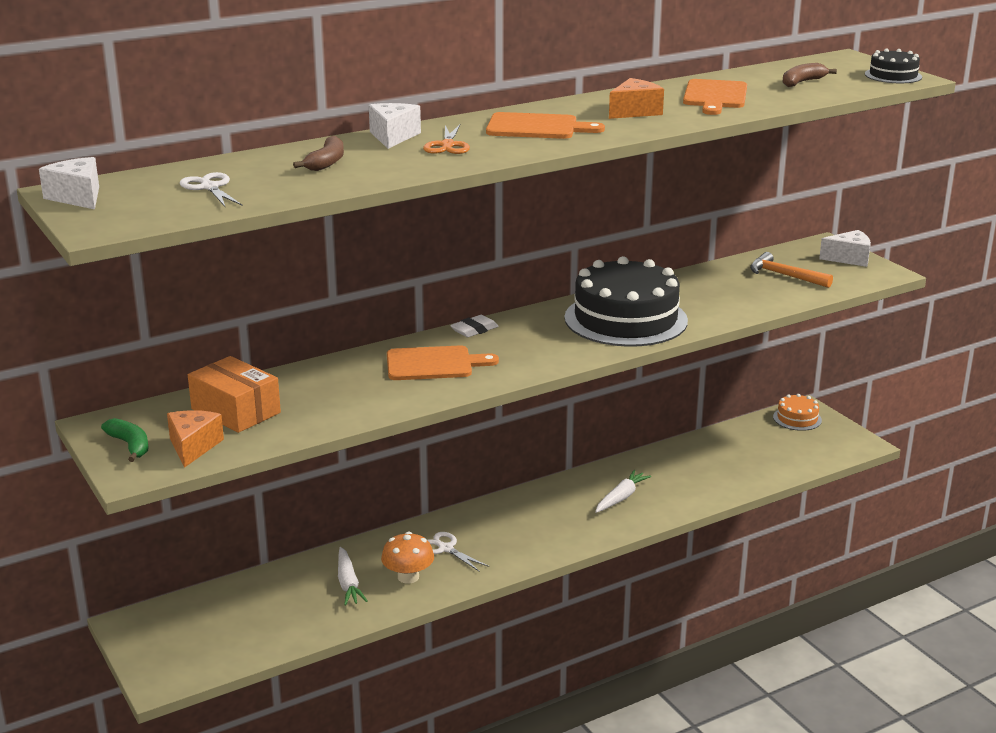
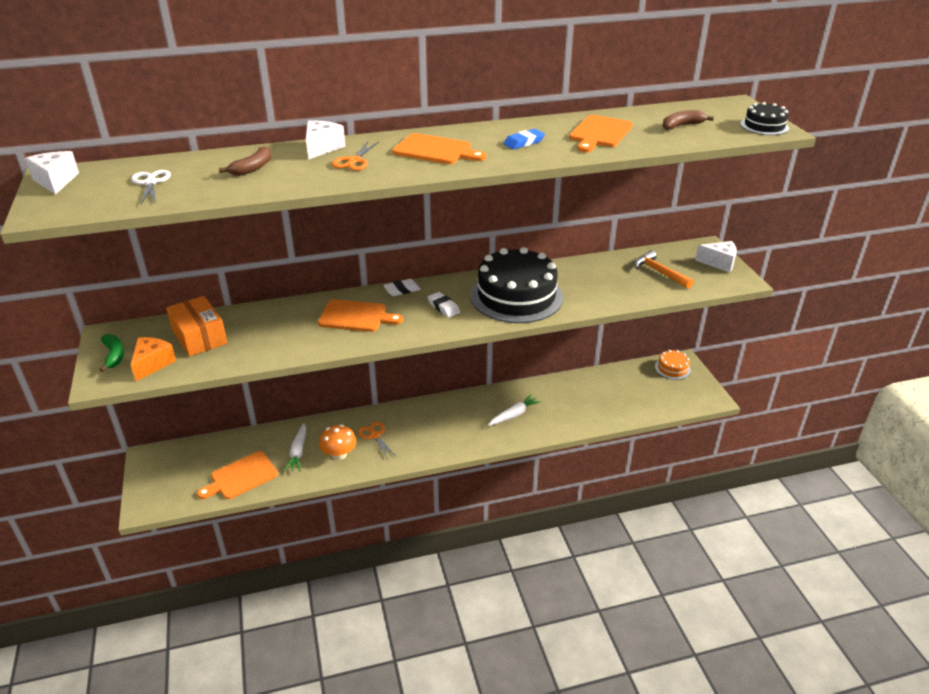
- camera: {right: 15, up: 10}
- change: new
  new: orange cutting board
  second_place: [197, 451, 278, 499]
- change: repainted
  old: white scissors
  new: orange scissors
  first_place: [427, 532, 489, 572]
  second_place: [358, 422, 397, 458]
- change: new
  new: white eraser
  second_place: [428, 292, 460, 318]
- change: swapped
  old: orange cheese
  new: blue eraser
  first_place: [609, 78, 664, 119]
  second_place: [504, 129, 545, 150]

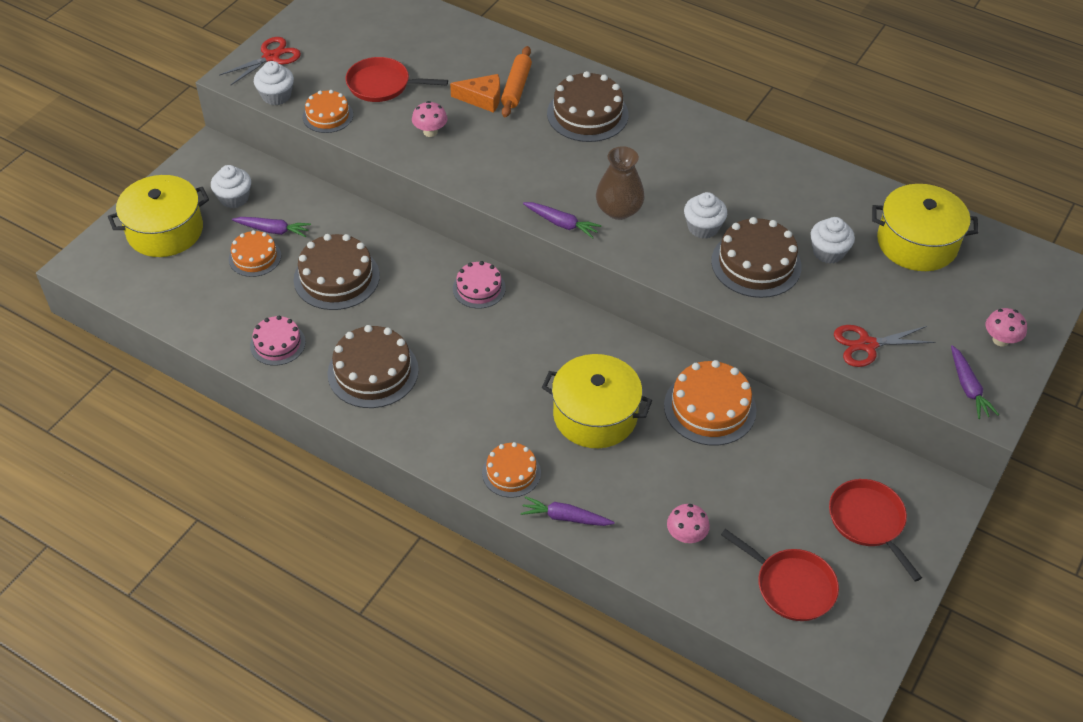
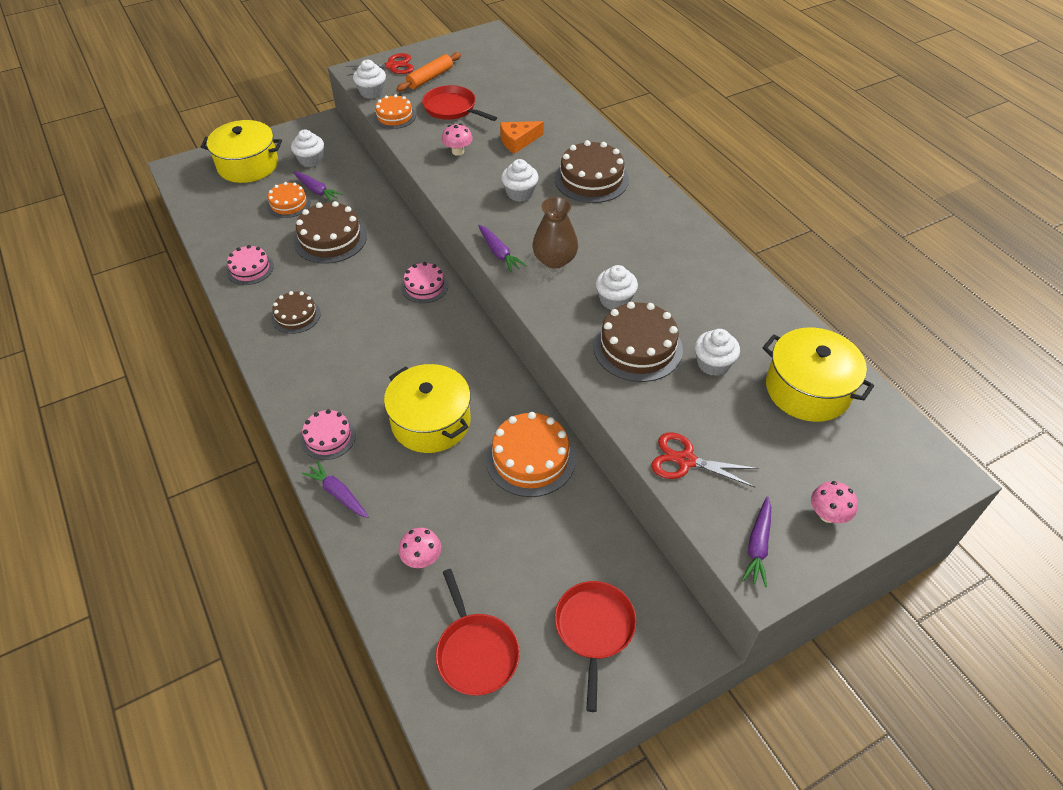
- camera: {right: 30, up: 0}
- change: scaled
  old: brown cake
  first_place: [327, 325, 419, 408]
  second_place: [271, 291, 321, 334]
  factor: 0.62
- change: repainted
  old: orange cake
  new: pink cake
  first_place: [482, 442, 541, 498]
  second_place: [301, 409, 356, 460]
- change: shifted
  old: orange rolling pin
  first_place: [501, 46, 532, 117]
  second_place: [397, 52, 461, 92]
- change: rotated
  old: orange cheese
  first_place: [450, 74, 500, 113]
  second_place: [500, 121, 544, 154]
  degrees: 120
- change: new
  new: white cupcake
  second_place: [501, 159, 539, 202]

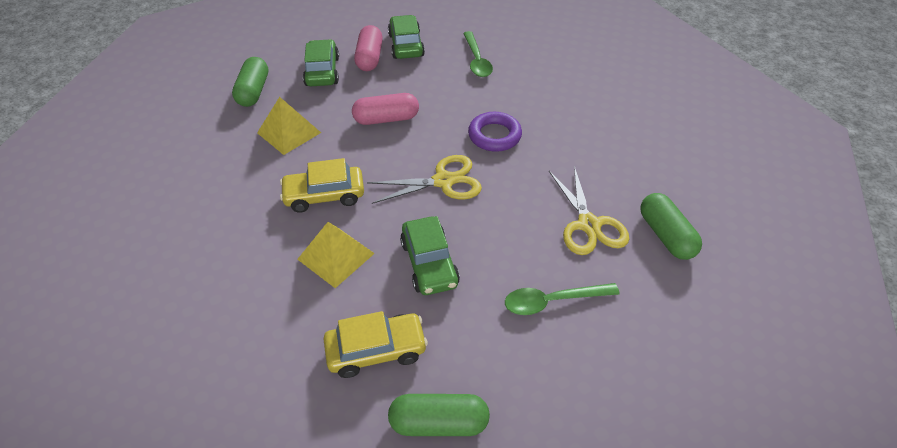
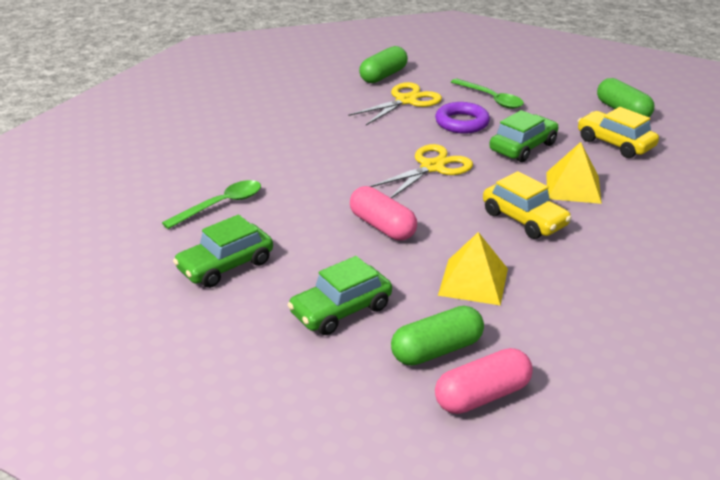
- camera: {right: -120, up: -15}
- change: rotated
  old: yellow scissors
  first_place: [367, 155, 482, 204]
  second_place: [370, 144, 473, 198]
  degrees: 90
- change: shifted
  old: purple ring
  first_place: [468, 112, 522, 152]
  second_place: [435, 102, 490, 134]
- change: shifted
  old: pink capsule
  first_place: [354, 25, 383, 71]
  second_place: [435, 348, 533, 414]

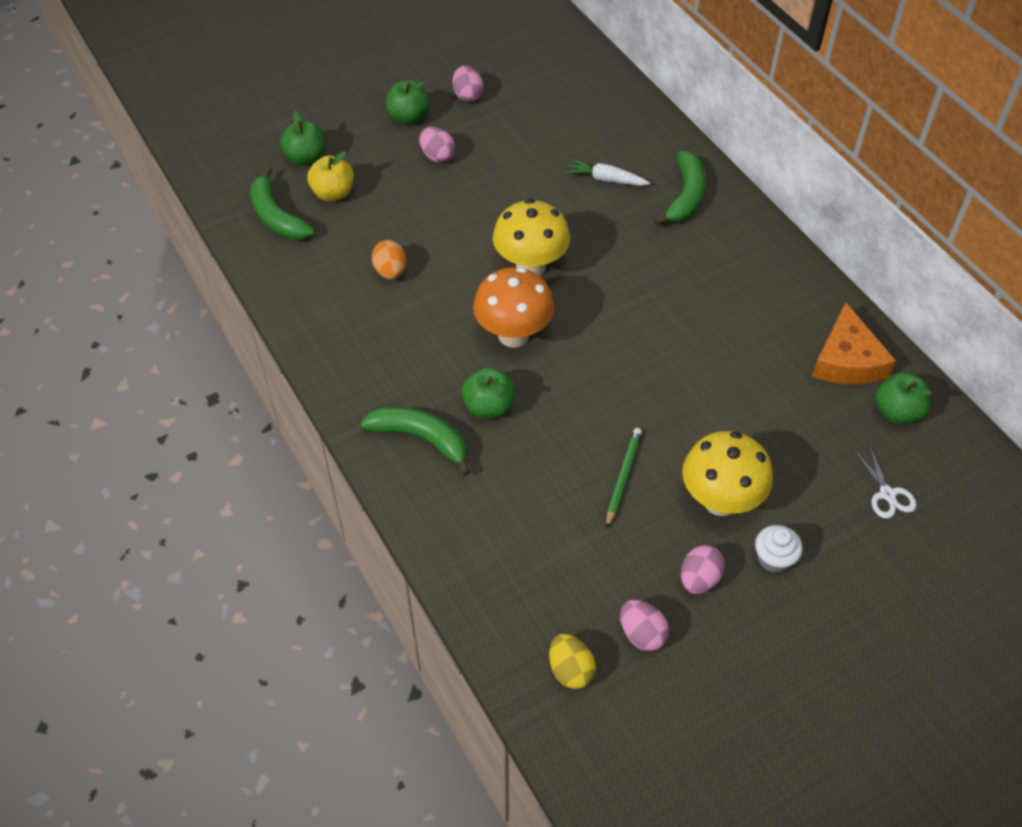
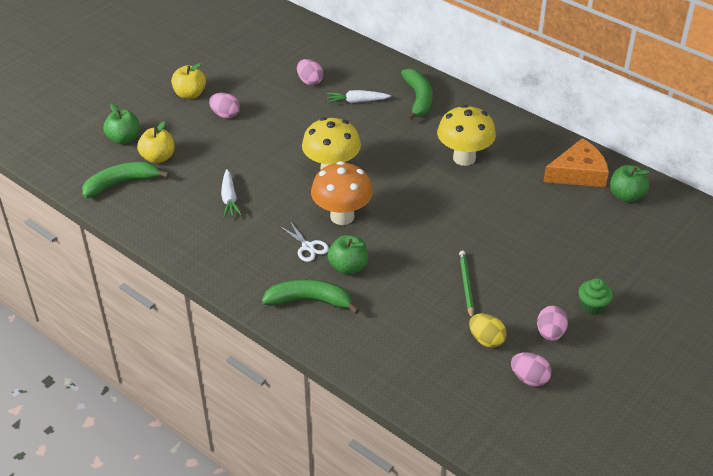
- camera: {right: -20, up: -10}
- change: rotated
  old: green banana
  first_place: [251, 166, 315, 240]
  second_place: [82, 162, 169, 198]
  degrees: 120
- change: repainted
  old: green apple
  new: yellow apple
  first_place: [386, 80, 430, 125]
  second_place: [171, 63, 206, 99]
- change: swapped
  old: orange egg
  new: white carrot
  first_place: [372, 240, 406, 280]
  second_place: [221, 169, 242, 218]
- change: shifted
  old: white scissors
  first_place: [854, 446, 917, 519]
  second_place: [279, 220, 329, 262]
- change: shifted
  old: pink egg
  first_place: [452, 66, 483, 102]
  second_place: [297, 59, 323, 86]
- change: shifted
  old: yellow mushroom
  first_place: [682, 431, 773, 516]
  second_place: [437, 105, 496, 166]
- change: shifted
  old: yellow egg
  first_place: [549, 634, 596, 689]
  second_place: [469, 313, 507, 348]
- change: rotated
  old: orange cheese
  first_place: [812, 302, 896, 384]
  second_place: [543, 138, 609, 187]
  degrees: -90
- change: repainted
  old: white cupcake
  new: green cupcake
  first_place: [755, 525, 803, 573]
  second_place: [578, 278, 613, 315]

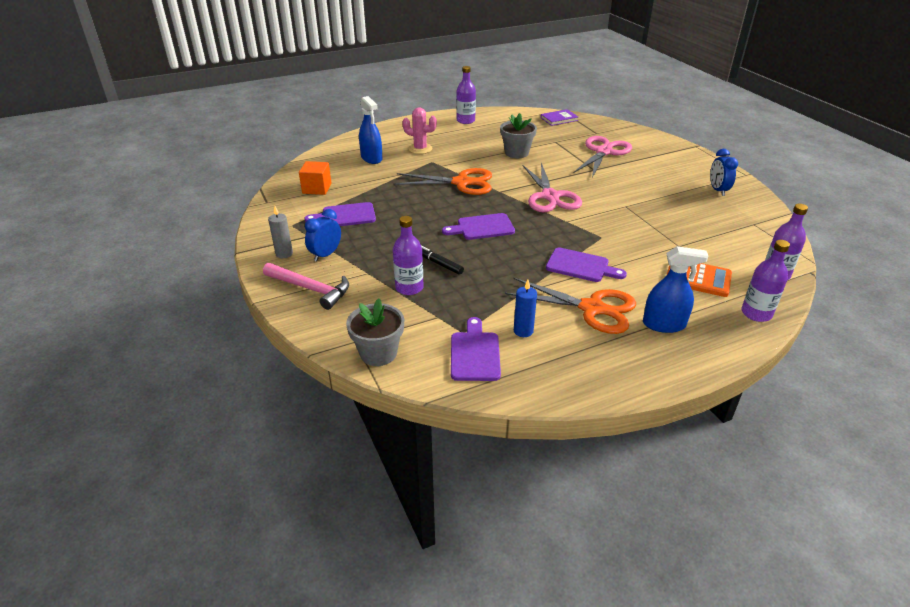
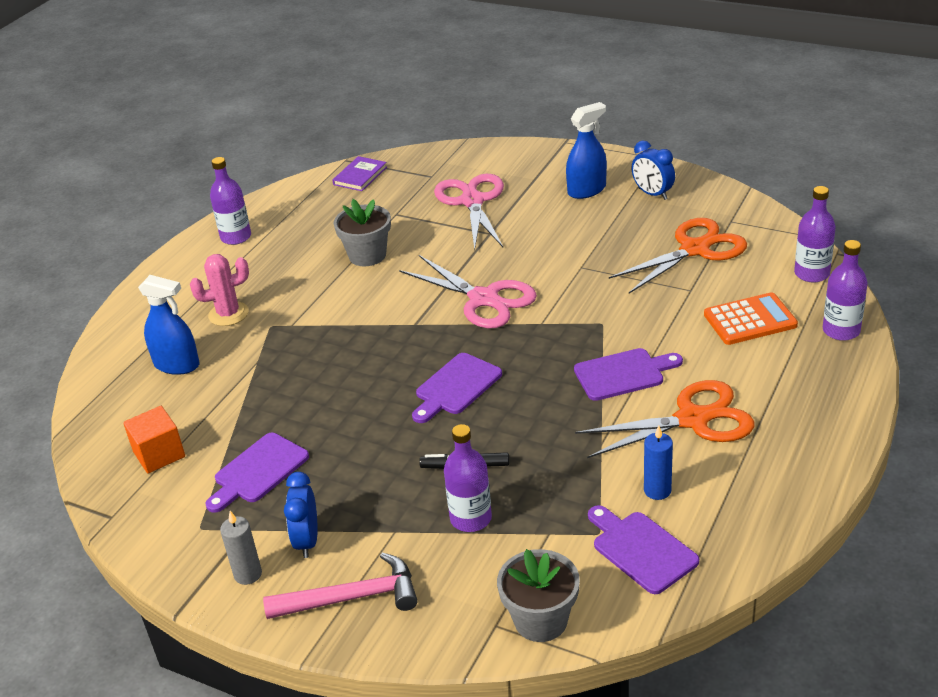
- camera: {right: -35, up: 0}
- change: shifted
  old: blue spray bottle
  first_place: [643, 246, 708, 333]
  second_place: [566, 102, 607, 199]
- change: shifted
  old: orange scissors
  first_place: [394, 168, 492, 195]
  second_place: [609, 218, 747, 293]

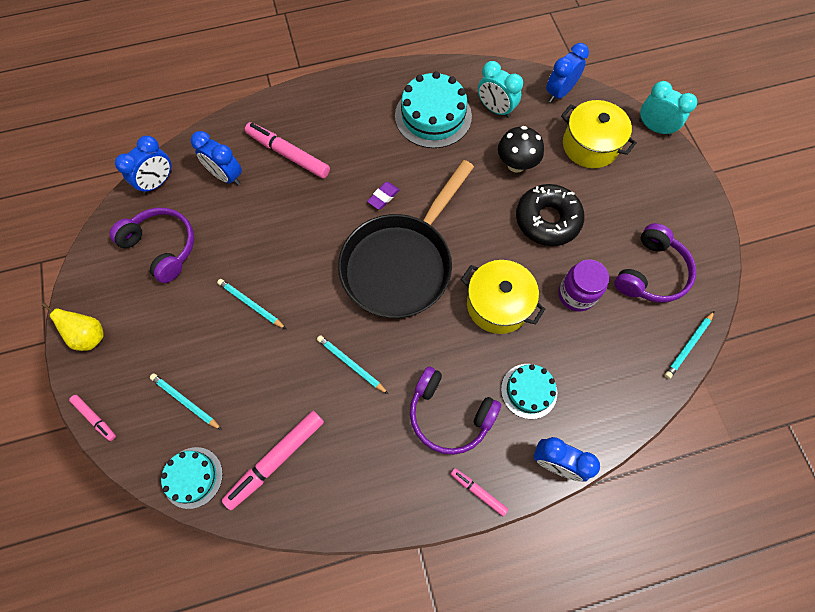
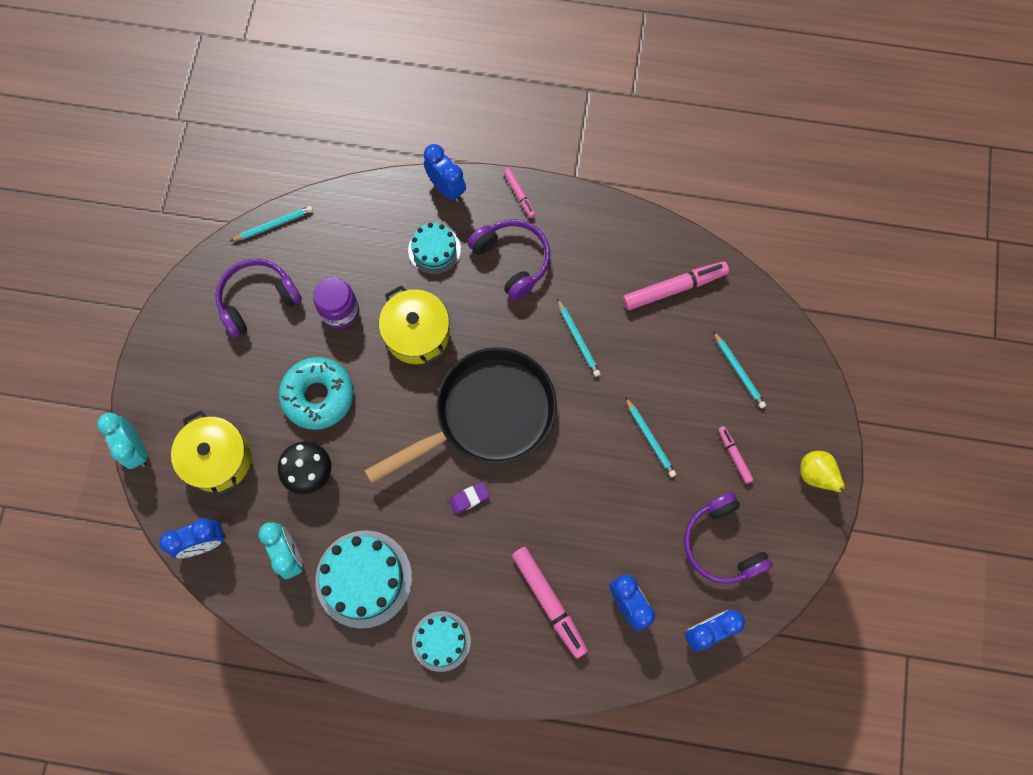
- camera: {right: -155, up: 5}
- change: repainted
  old: black donut
  new: turquoise donut
  first_place: [516, 184, 585, 246]
  second_place: [279, 357, 354, 430]
- change: shifted
  old: turquoise cake
  first_place: [161, 447, 223, 509]
  second_place: [412, 611, 471, 672]
- change: shifted
  old: pink marker
  first_place: [69, 395, 116, 441]
  second_place: [718, 426, 754, 484]

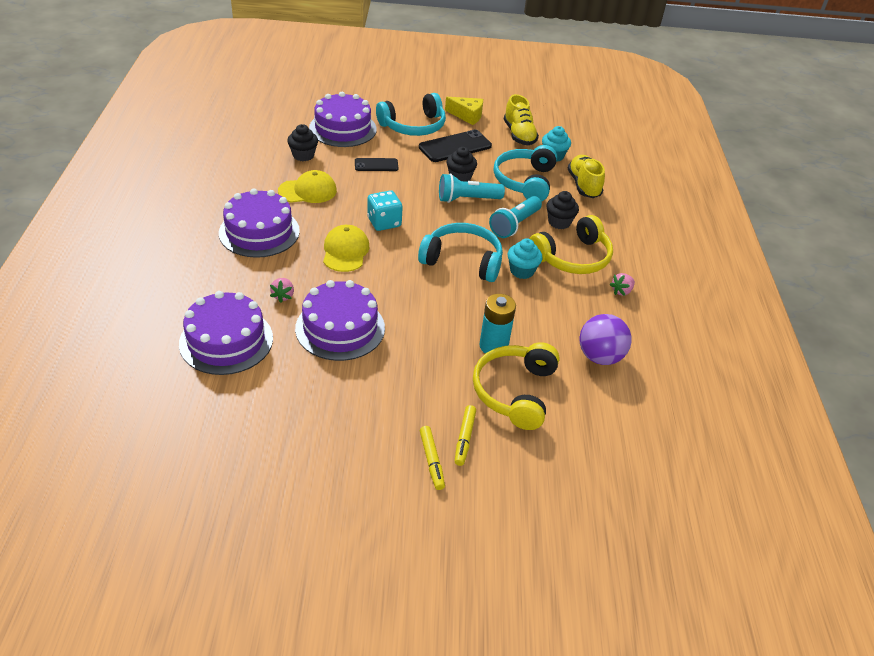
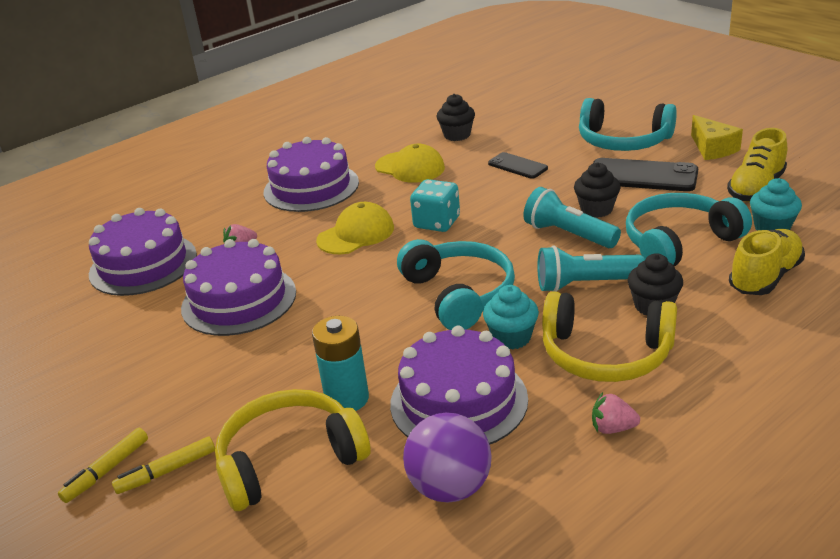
- camera: {right: 55, up: -10}
- change: shifted
  old: purple cake
  first_place: [309, 92, 377, 147]
  second_place: [390, 326, 528, 444]

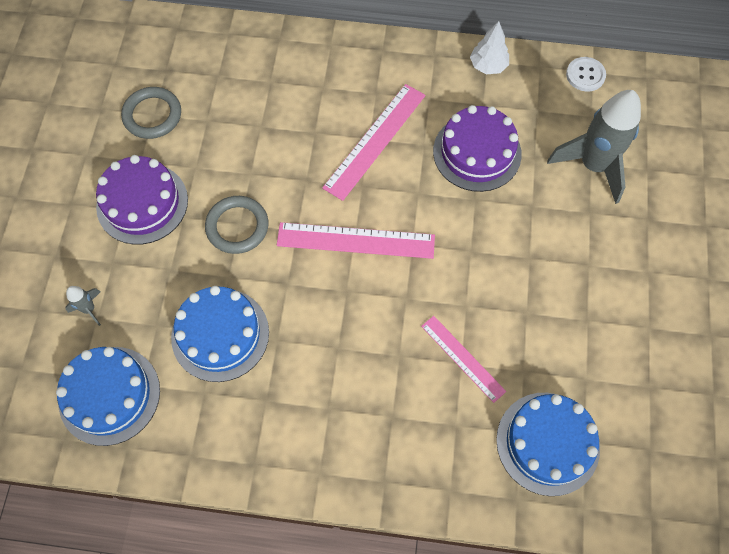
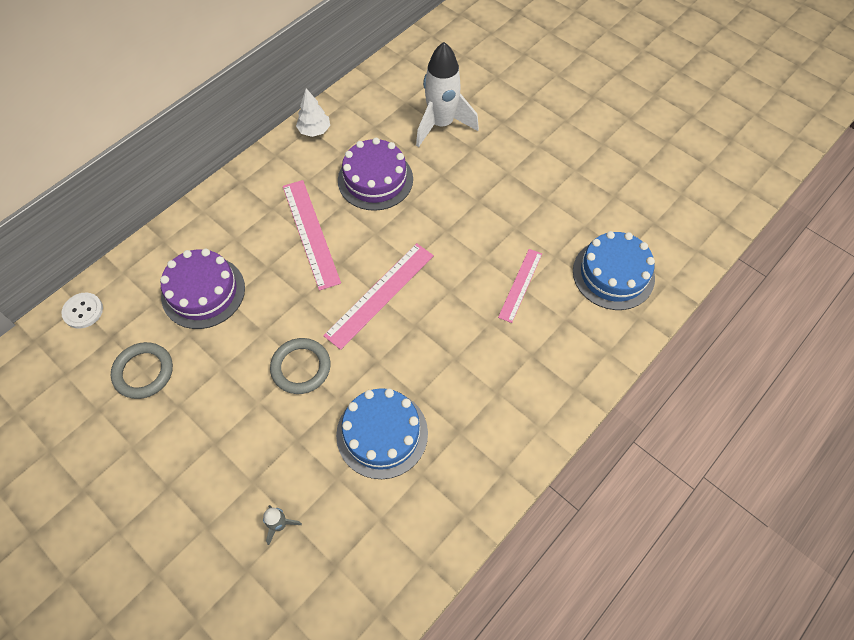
- camera: {right: -55, up: -5}
- change: shifted
  old: white button
  first_place: [566, 57, 606, 92]
  second_place: [61, 292, 103, 329]
- change: shifted
  old: purple cake
  first_place: [96, 155, 188, 245]
  second_place: [160, 249, 245, 329]
- change: repainted
  old: grey rocket
  new: white rocket
  first_place: [547, 90, 641, 204]
  second_place: [416, 42, 479, 147]
- change: rotated
  old: pink ruler
  first_place: [421, 316, 506, 403]
  second_place: [498, 249, 542, 323]
  degrees: -60
- change: gone
  old: blue cake
  first_place: [56, 347, 160, 446]

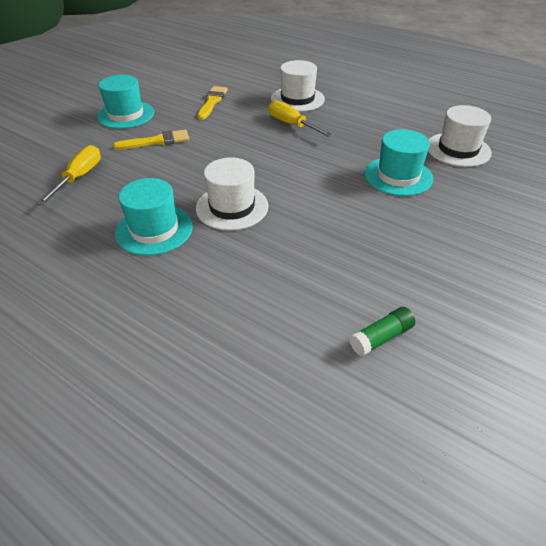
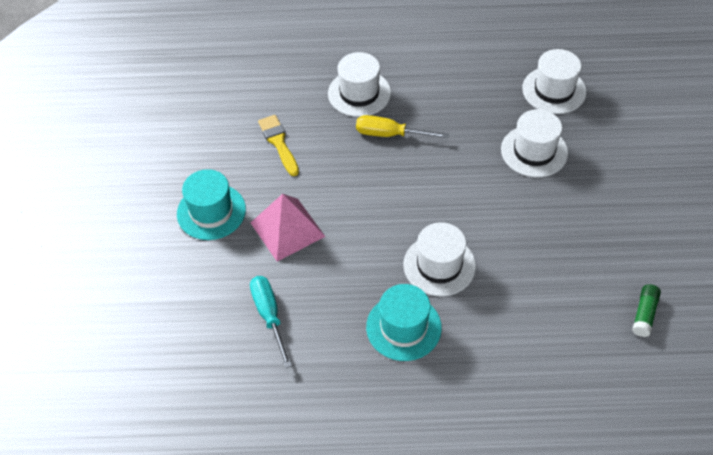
- camera: {right: -35, up: 10}
- change: repainted
  old: yellow screwdriver
  new: turquoise screwdriver
  first_place: [37, 145, 101, 205]
  second_place: [250, 276, 292, 368]
- change: swapped
  old: yellow brush
  new: pink pyramid
  first_place: [113, 130, 189, 150]
  second_place: [251, 194, 325, 262]
- change: repainted
  old: turquoise hat
  new: white hat
  first_place: [364, 129, 433, 196]
  second_place: [501, 109, 568, 177]

